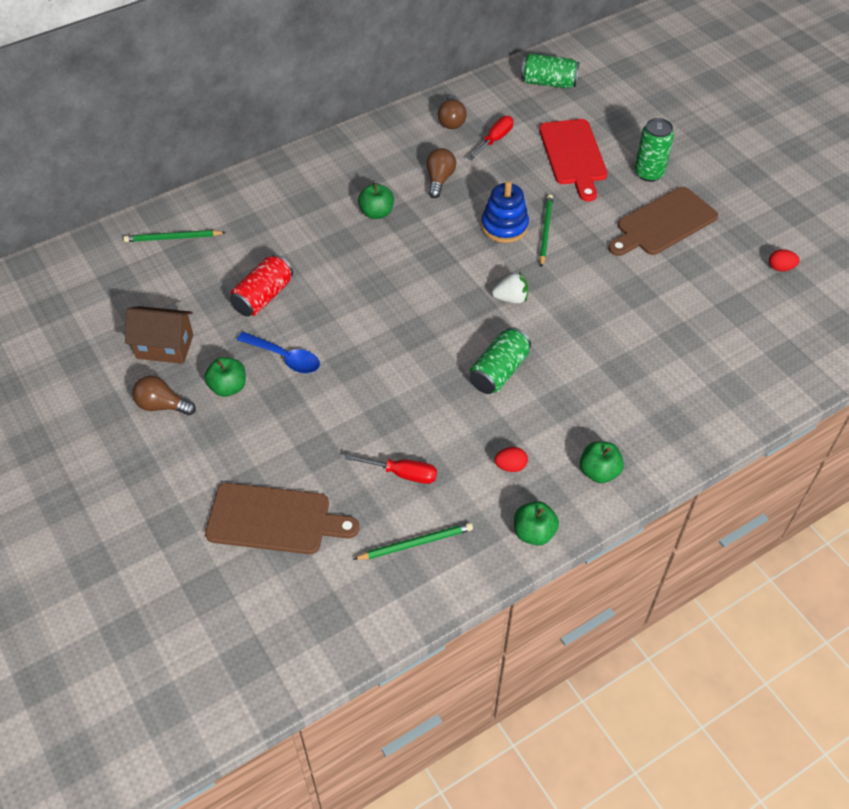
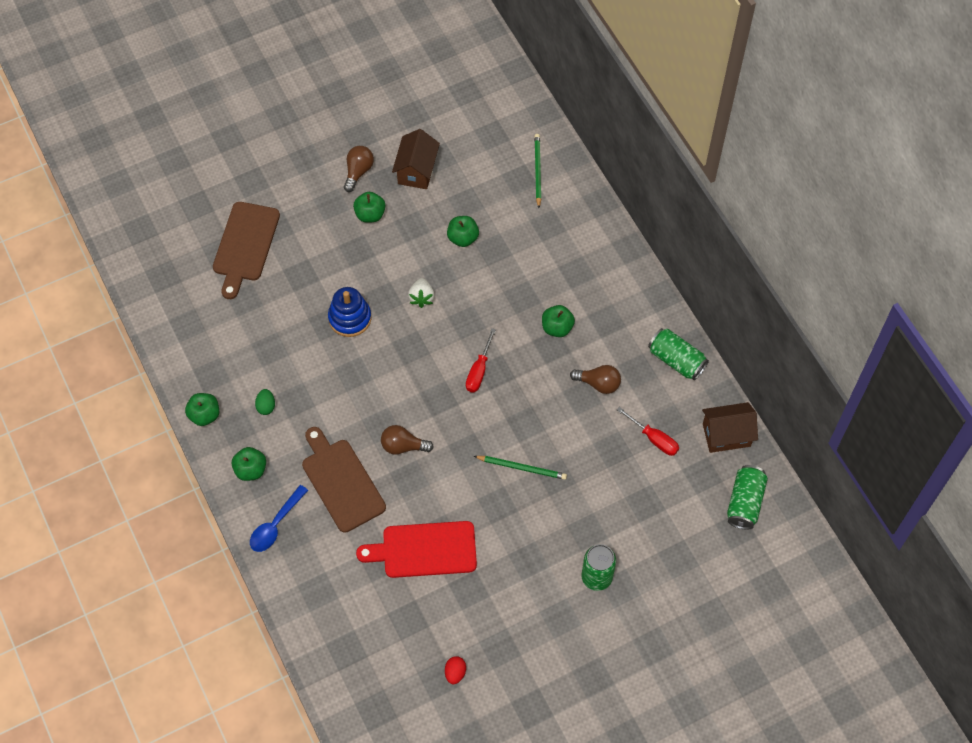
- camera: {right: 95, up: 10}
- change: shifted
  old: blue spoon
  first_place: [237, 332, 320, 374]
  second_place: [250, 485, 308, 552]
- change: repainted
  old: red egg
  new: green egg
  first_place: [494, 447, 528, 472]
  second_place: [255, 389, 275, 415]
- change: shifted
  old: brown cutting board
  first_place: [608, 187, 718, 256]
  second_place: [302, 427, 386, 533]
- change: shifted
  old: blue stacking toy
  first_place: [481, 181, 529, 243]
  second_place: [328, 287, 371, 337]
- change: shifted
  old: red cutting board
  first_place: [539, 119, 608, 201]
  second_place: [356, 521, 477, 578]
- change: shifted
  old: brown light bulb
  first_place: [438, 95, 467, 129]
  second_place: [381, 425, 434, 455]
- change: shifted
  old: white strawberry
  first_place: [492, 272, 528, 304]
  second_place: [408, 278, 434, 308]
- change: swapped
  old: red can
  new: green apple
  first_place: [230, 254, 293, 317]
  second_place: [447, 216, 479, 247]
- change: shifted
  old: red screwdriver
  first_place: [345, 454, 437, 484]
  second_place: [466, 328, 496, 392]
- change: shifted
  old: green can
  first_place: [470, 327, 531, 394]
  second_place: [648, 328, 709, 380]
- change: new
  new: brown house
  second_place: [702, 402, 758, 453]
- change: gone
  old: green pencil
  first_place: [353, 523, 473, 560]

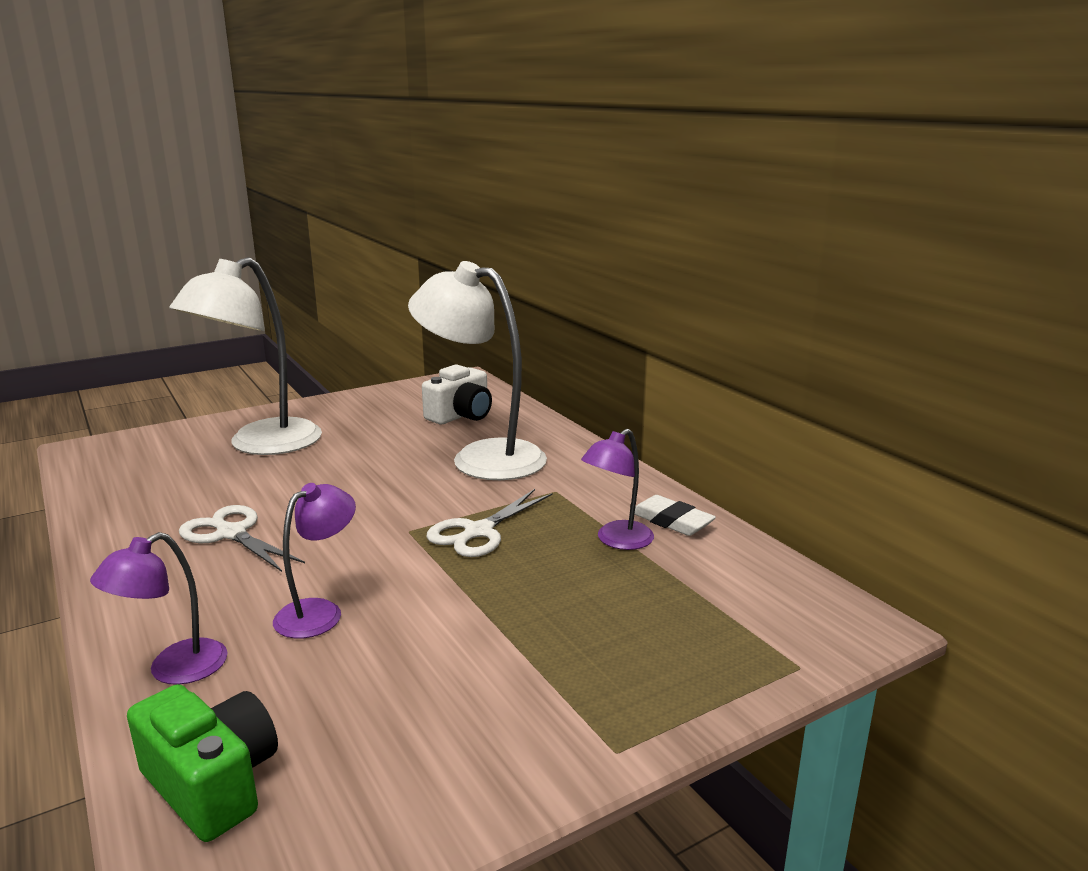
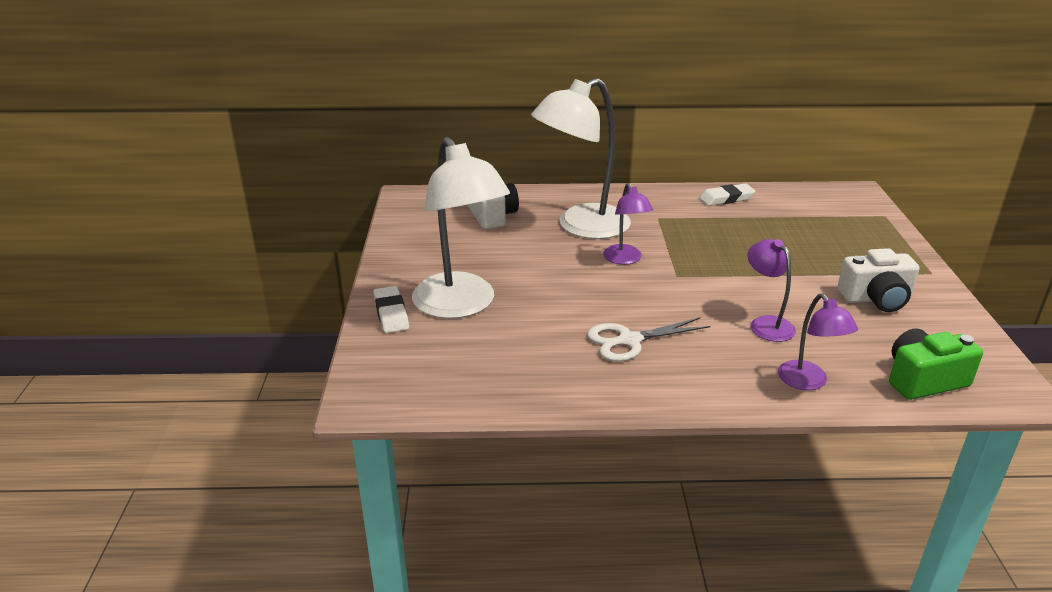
- camera: {right: -60, up: 10}
- change: new
  new: white eraser
  second_place: [373, 286, 409, 333]
- change: shifted
  old: purple lamp
  first_place: [581, 429, 654, 550]
  second_place: [603, 183, 653, 265]
- change: new
  new: white camera
  second_place: [837, 248, 919, 312]
- change: gone
  old: white scissors
  first_place: [427, 489, 553, 557]

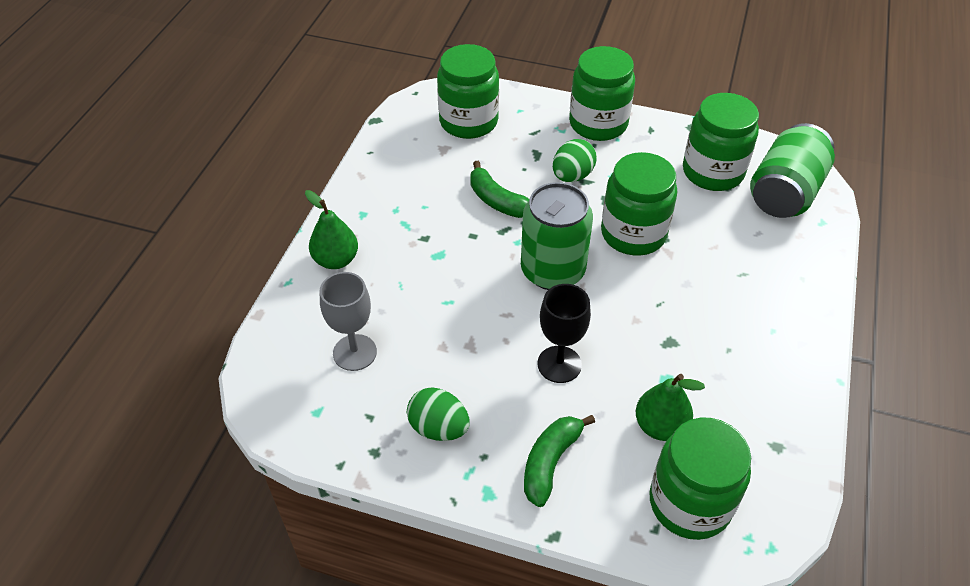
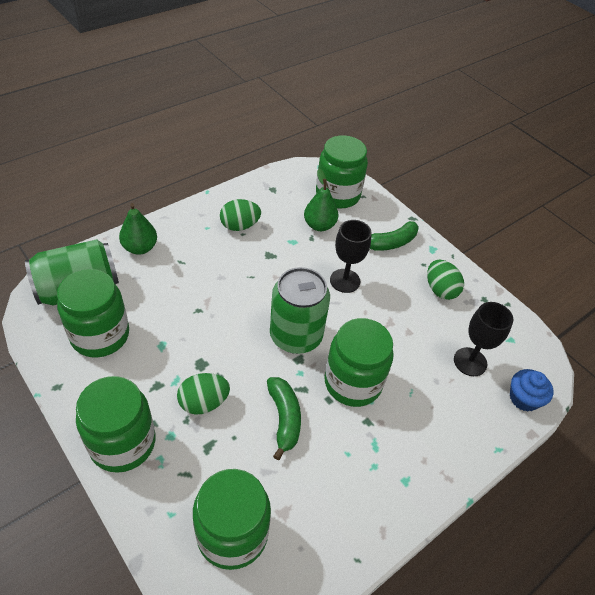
- camera: {right: -150, up: 0}
- change: shifted
  old: green pear
  first_place: [305, 190, 358, 269]
  second_place: [119, 203, 157, 255]
- change: new
  new: green egg
  second_place: [220, 199, 261, 231]
- change: shifted
  old: green jar
  first_place: [601, 152, 677, 256]
  second_place: [324, 318, 394, 407]
- change: repainted
  old: grey goblet
  new: black goblet
  first_place: [320, 272, 377, 371]
  second_place: [454, 302, 514, 376]
- change: new
  new: blue cupcake
  second_place: [510, 369, 554, 412]

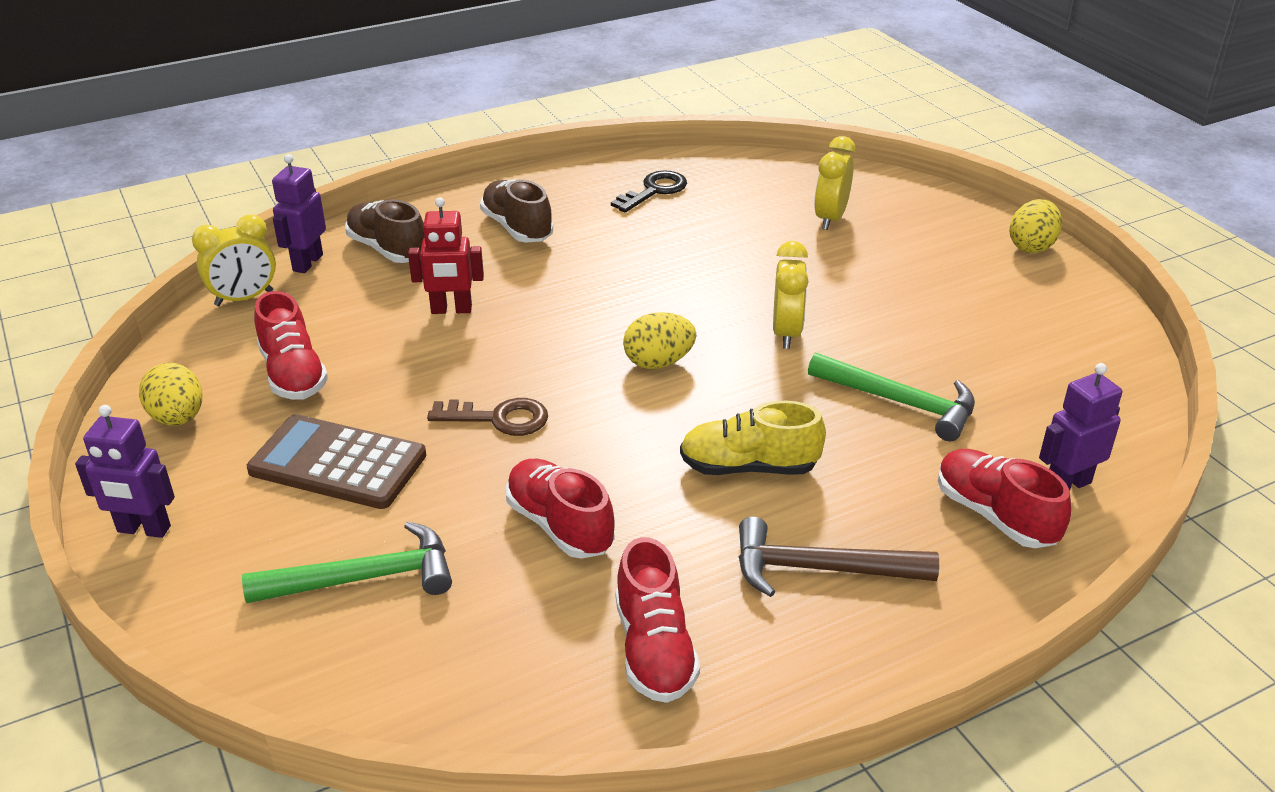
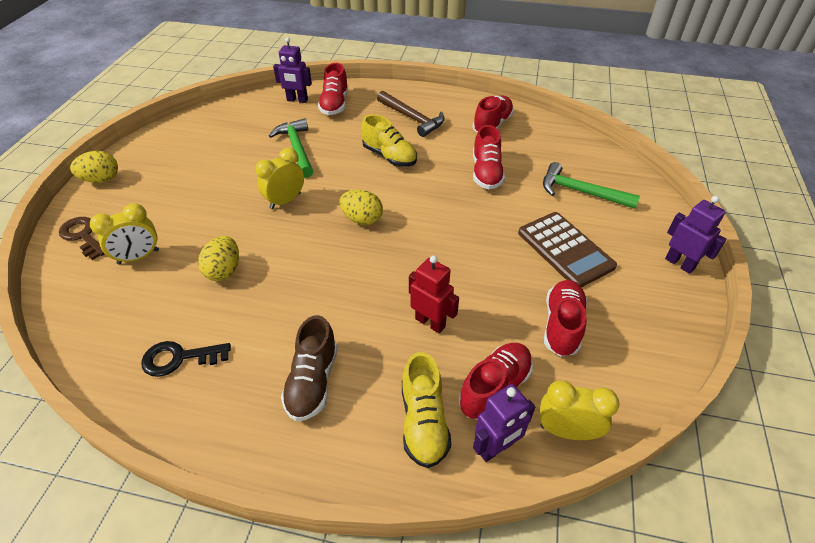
- camera: {right: -140, up: 10}
- change: shifted
  old: brown key
  first_place: [427, 398, 548, 436]
  second_place: [59, 217, 105, 260]
- change: shifted
  old: yellow egg
  first_place: [139, 363, 203, 426]
  second_place: [198, 236, 239, 281]
- change: repainted
  old: brown shoe
  new: yellow shoe
  first_place: [345, 200, 425, 263]
  second_place: [402, 352, 451, 468]
- change: new
  new: red shoe
  second_place: [459, 343, 533, 420]

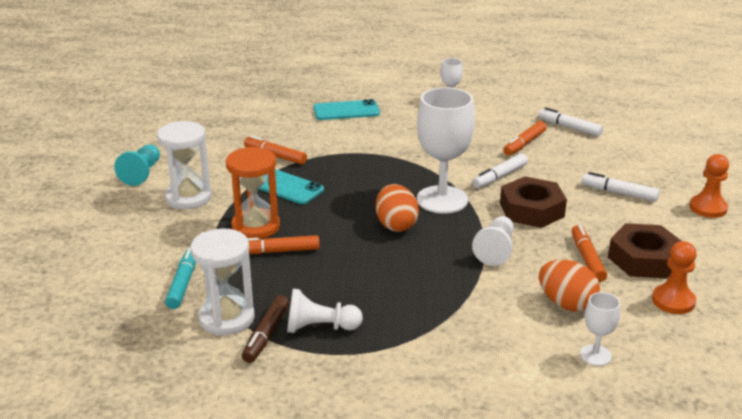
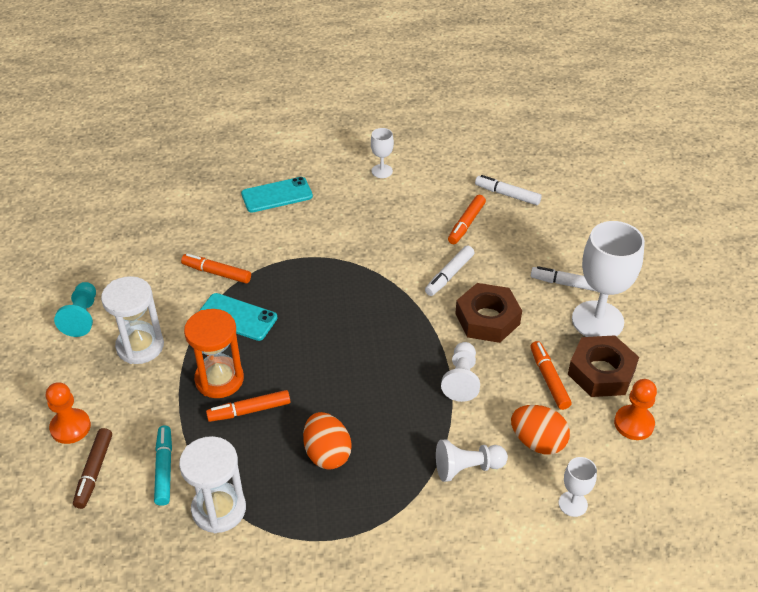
- camera: {right: -10, up: 15}
- change: shifted
  old: orange pawn
  first_place: [689, 154, 729, 218]
  second_place: [46, 382, 91, 444]
- change: shifted
  old: brown marker
  first_place: [242, 295, 289, 363]
  second_place: [73, 428, 112, 509]
- change: shifted
  old: orange egg
  first_place: [376, 184, 419, 232]
  second_place: [303, 412, 352, 470]
- change: shifted
  old: white pawn
  first_place: [287, 289, 363, 333]
  second_place: [436, 439, 508, 482]
- change: shifted
  old: white goblet
  first_place: [417, 87, 475, 214]
  second_place: [572, 221, 645, 337]

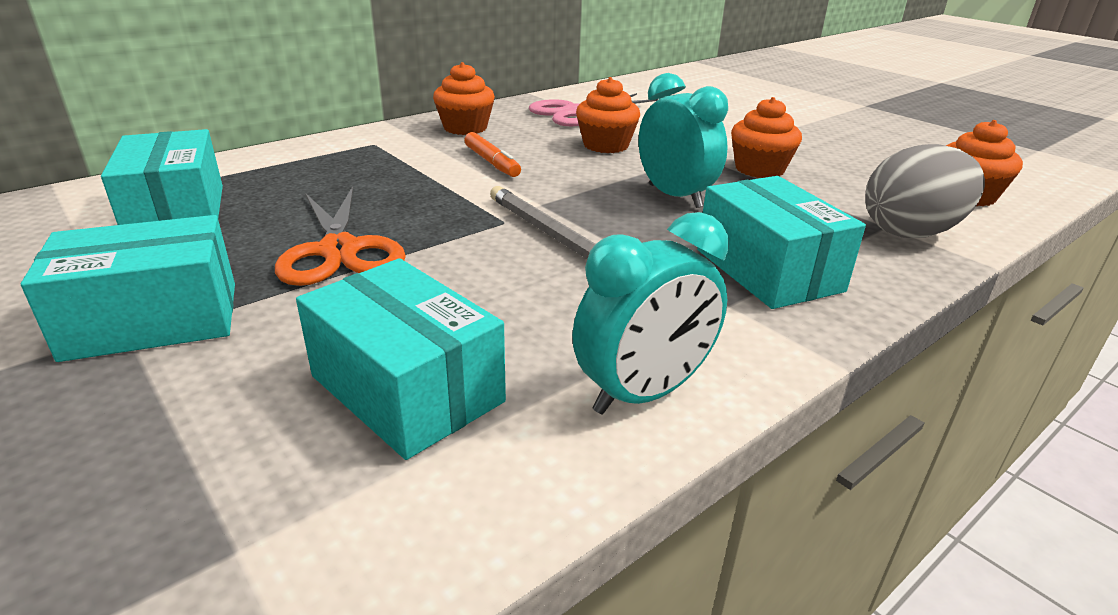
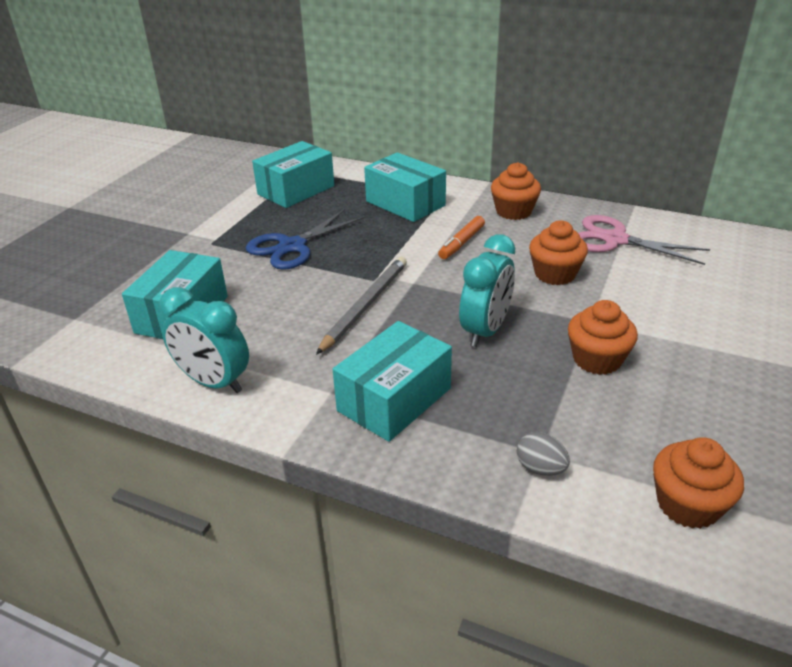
- camera: {right: 65, up: 5}
- change: repainted
  old: orange scissors
  new: blue scissors
  first_place: [275, 186, 406, 286]
  second_place: [246, 209, 366, 270]
- change: shifted
  old: turquoise box
  first_place: [21, 215, 235, 362]
  second_place: [364, 152, 446, 222]
- change: scaled
  old: grey egg
  first_place: [865, 144, 985, 238]
  second_place: [517, 432, 570, 476]
  factor: 0.47

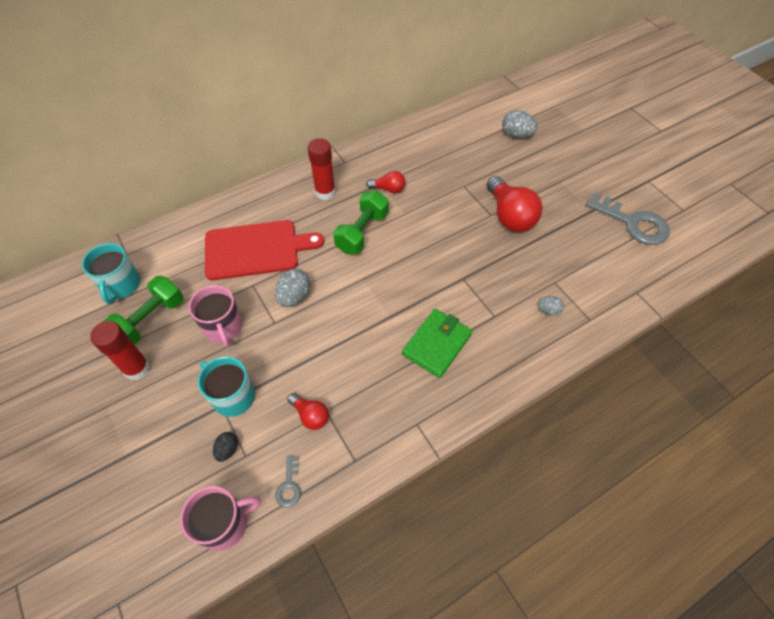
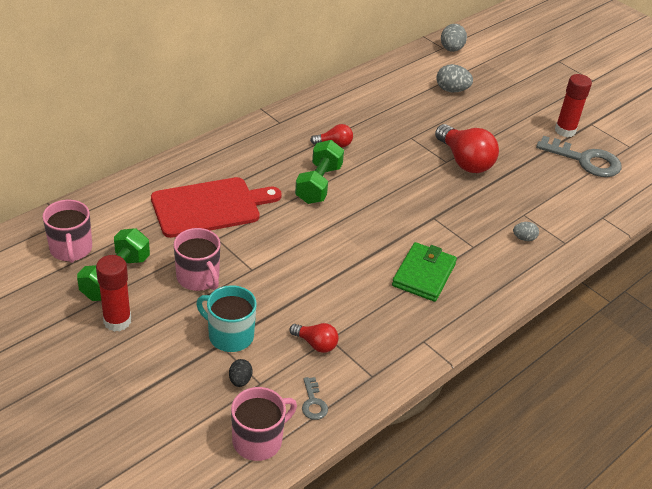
- camera: {right: -15, up: -15}
- change: repainted
  old: turquoise mug
  new: pink mug
  first_place: [82, 243, 140, 304]
  second_place: [43, 200, 92, 263]
- change: shifted
  old: grey egg
  first_place: [275, 269, 311, 307]
  second_place: [441, 24, 467, 52]
- change: shifted
  old: red glue stick
  first_place: [308, 138, 336, 200]
  second_place: [555, 74, 592, 137]

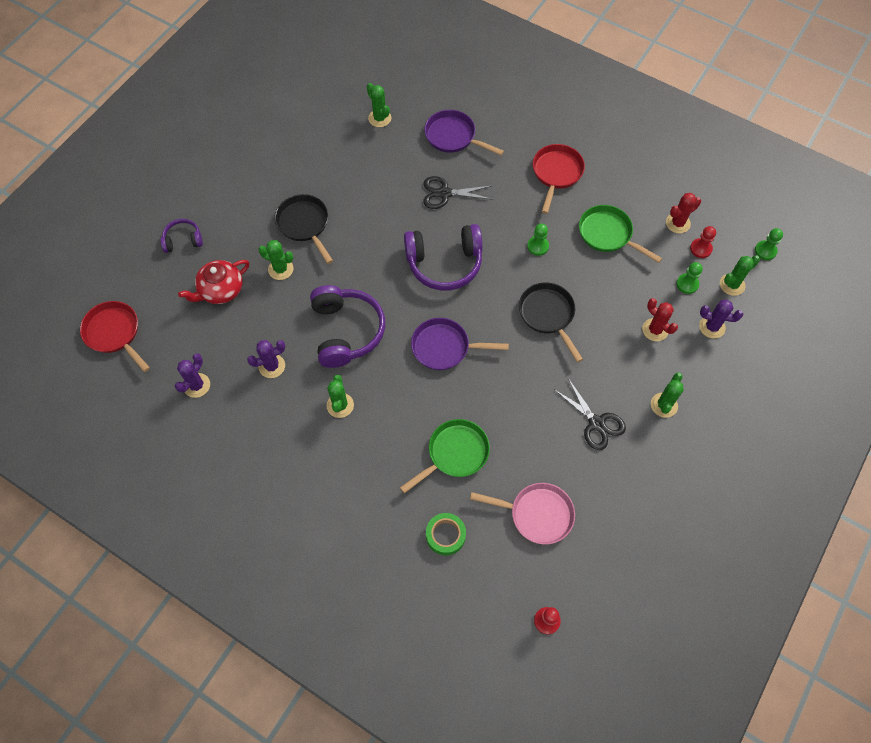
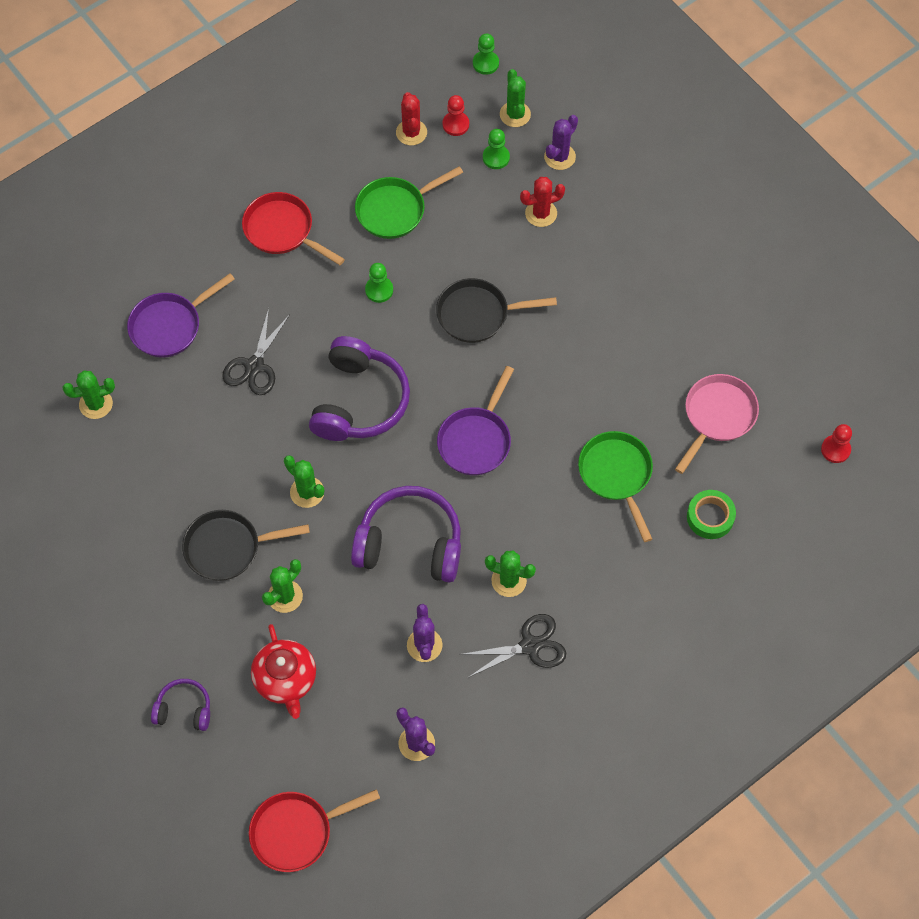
- camera: {right: -70, up: 0}
- change: rotated
  old: purple headphones
  first_place: [160, 219, 203, 253]
  second_place: [151, 679, 210, 731]
  degrees: 90
- change: shifted
  old: green cactus
  first_place: [651, 372, 684, 418]
  second_place: [284, 455, 324, 508]
- change: shifted
  old: black scissors
  first_place: [554, 378, 626, 450]
  second_place: [459, 614, 566, 678]

